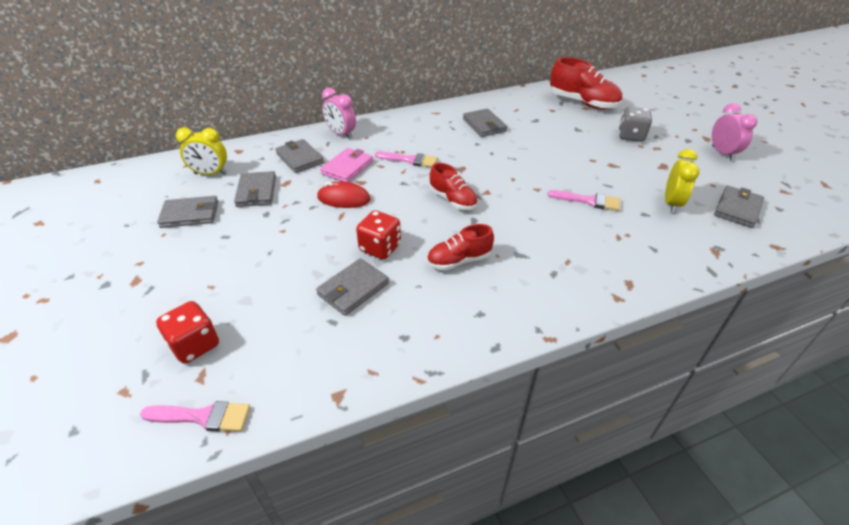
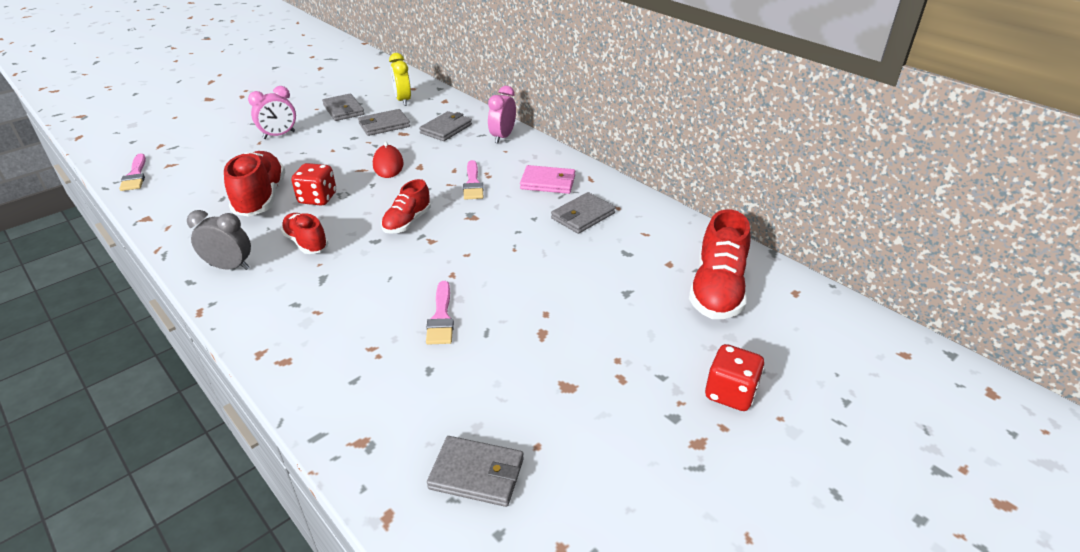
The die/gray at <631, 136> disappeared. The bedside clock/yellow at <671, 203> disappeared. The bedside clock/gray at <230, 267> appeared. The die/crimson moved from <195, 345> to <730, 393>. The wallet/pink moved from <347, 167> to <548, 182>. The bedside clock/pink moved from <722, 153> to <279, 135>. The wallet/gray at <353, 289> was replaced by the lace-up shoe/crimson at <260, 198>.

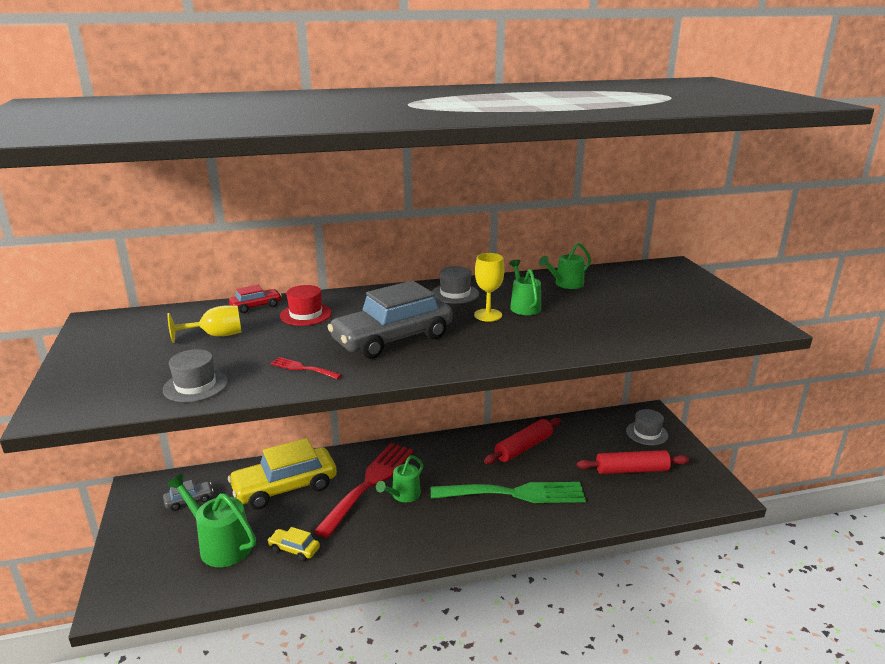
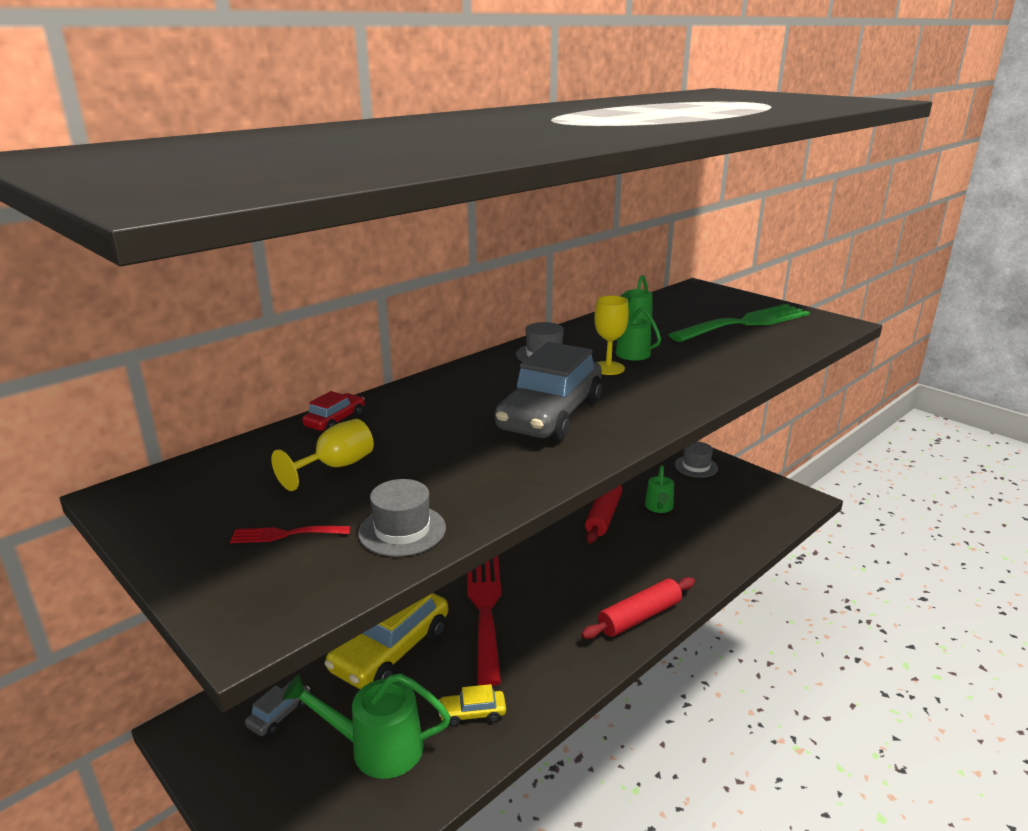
The top hat/crimson at <306, 314> disappeared. The table fork/crimson moved from <302, 368> to <285, 534>. The sprinkling can/green moved from <403, 495> to <659, 507>. The table fork/green moved from <515, 493> to <745, 323>. The rolling pin/crimson moved from <631, 470> to <639, 617>.

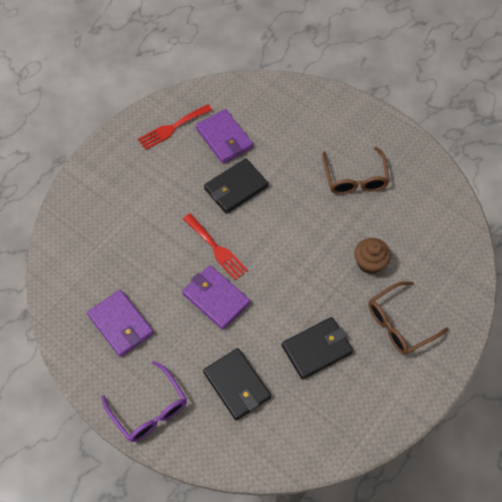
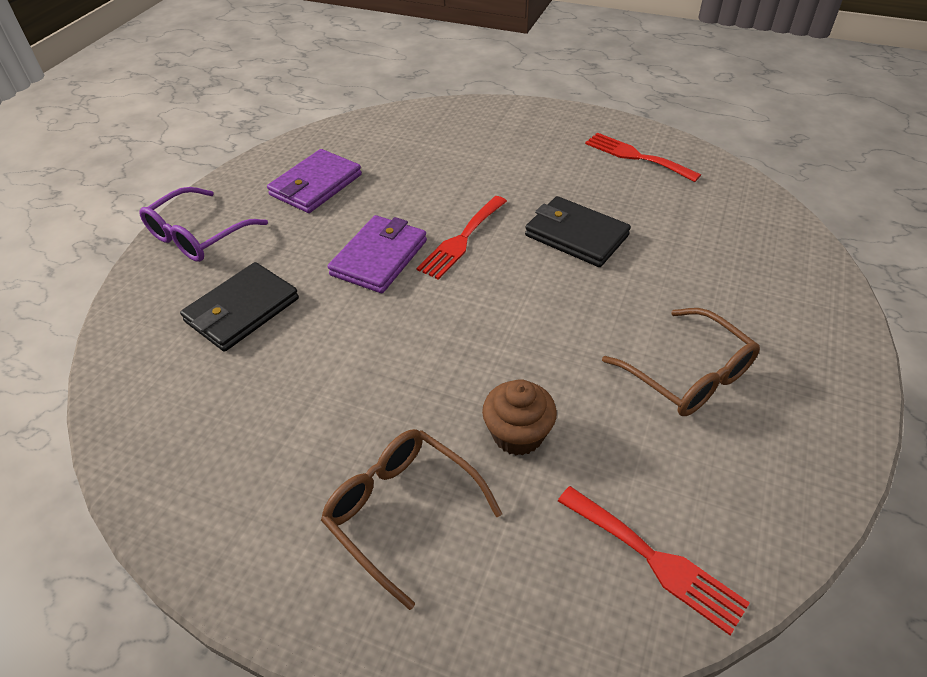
The wallet/royal purple at <224, 138> disappeared. The wallet/ebony at <317, 349> disappeared. The table fork/crimson at <655, 560> appeared. The glasses/dark brown at <355, 178> turned 105 degrees counterclockwise.

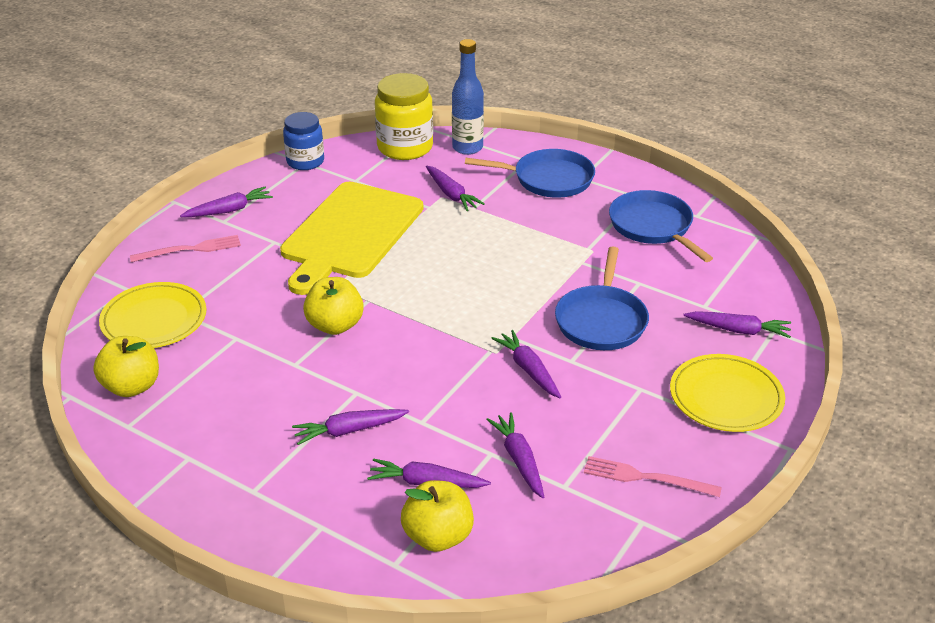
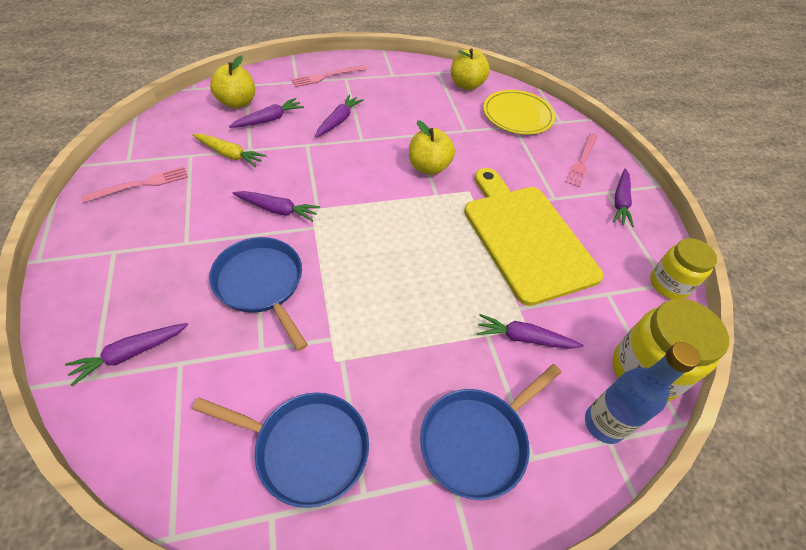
The flat dish/yellow at <726, 397> disappeared. The table fork/pink at <327, 76> appeared. The preserve jar/blue at <305, 161> became the preserve jar/yellow at <669, 284>. The root vegetable/royal purple at <519, 460> became the root vegetable/yellow at <229, 154>.

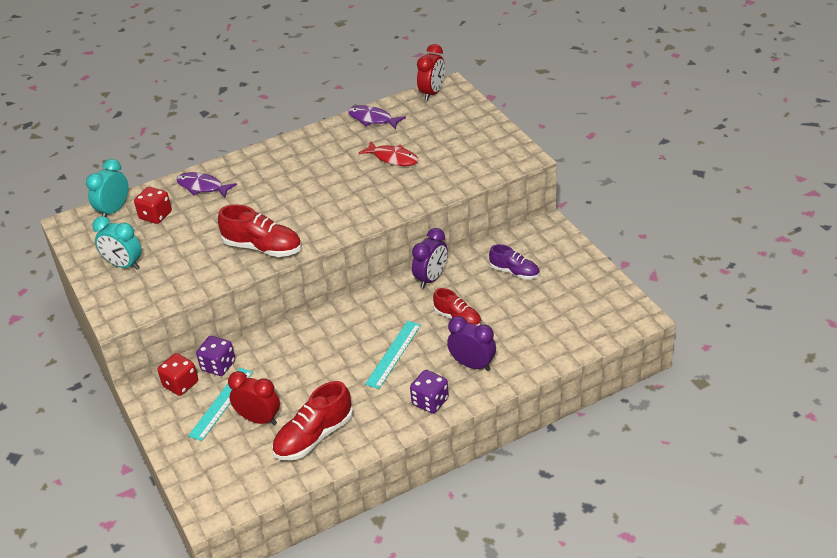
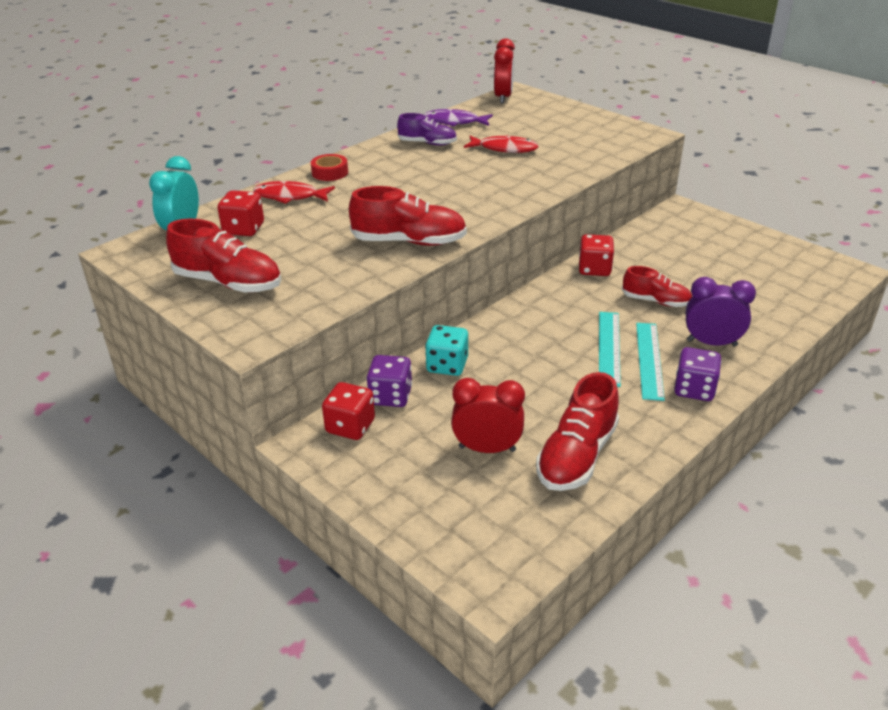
The roll of tape/crimson at <330, 172> appeared. The die/turquoise at <447, 365> appeared. The ruler/turquoise moved from <221, 403> to <649, 360>. The lace-up shoe/royal purple moved from <514, 272> to <427, 143>. The bedside clock/turquoise at <124, 265> was replaced by the lace-up shoe/crimson at <228, 283>. The bedside clock/royal purple at <431, 278> was replaced by the die/crimson at <594, 269>. The fish/royal purple at <202, 187> became the fish/crimson at <290, 196>.

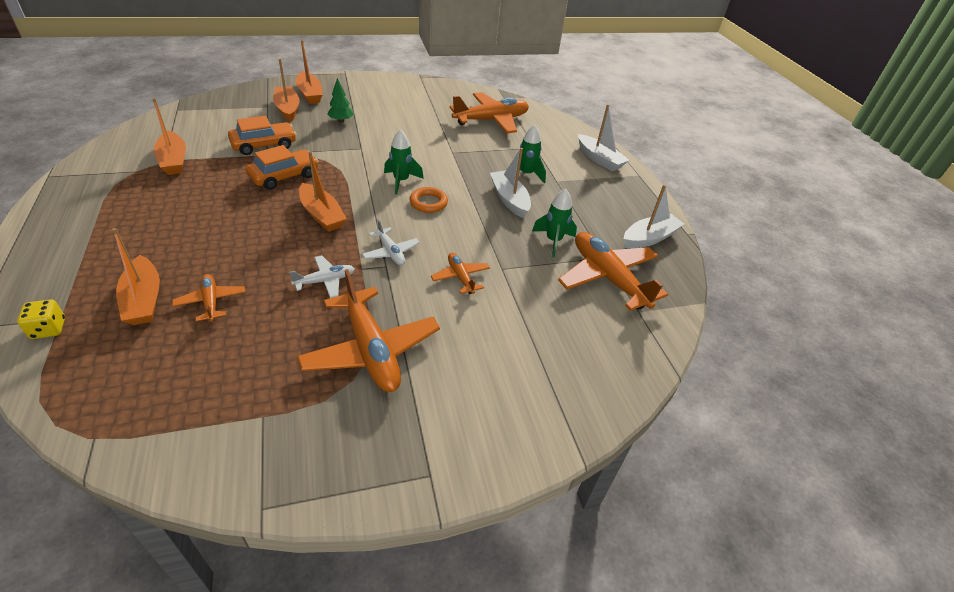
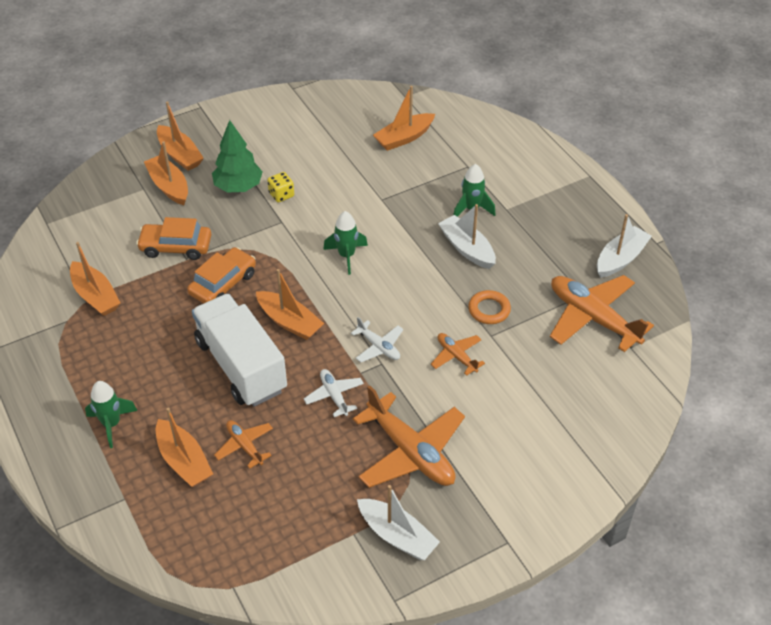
The truck/pure white at <241, 365> appeared. The die/yellow moved from <48, 329> to <281, 195>. The hoop/orange moved from <428, 203> to <489, 310>. The spaceship/green moved from <553, 241> to <111, 424>. The boat/pure white moved from <599, 159> to <397, 536>. The plane/orange at <491, 120> was replaced by the boat/orange at <404, 138>. The toy car/orange at <264, 145> turned 135 degrees counterclockwise. The plane/pure white at <325, 281> turned 75 degrees counterclockwise. The toy tree/green at <341, 121> changed to 1.65 times the size.

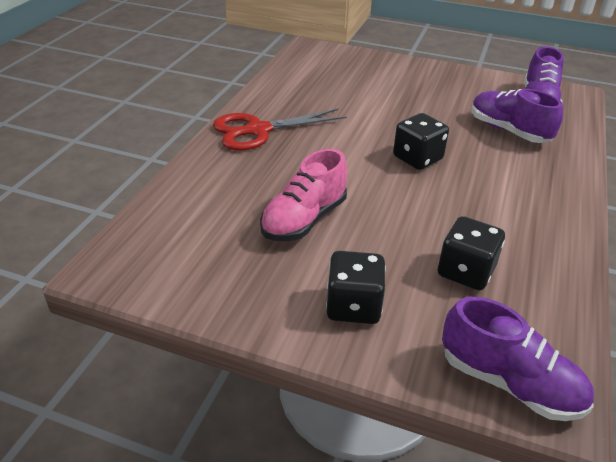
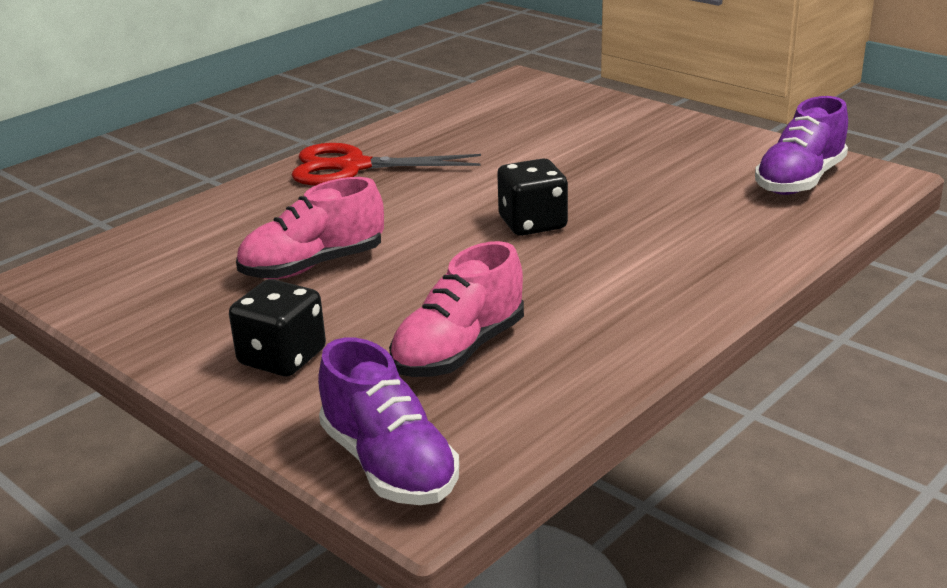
The lace-up shoe/royal purple at <508, 131> disappeared. The die/ebony at <465, 271> was replaced by the lace-up shoe/pink at <459, 351>.

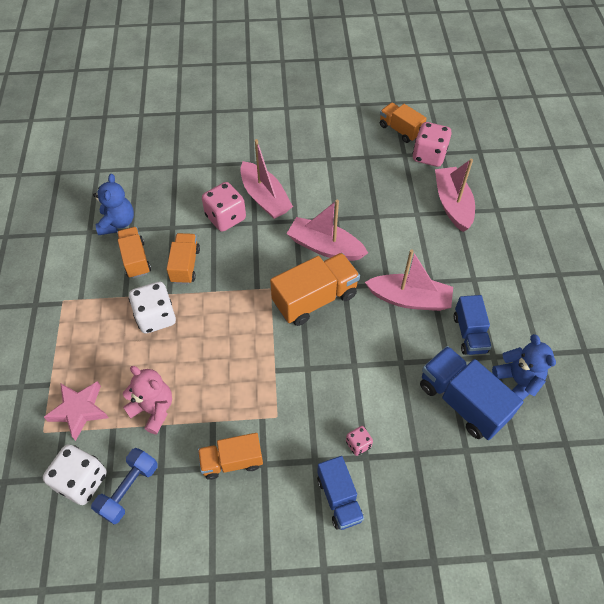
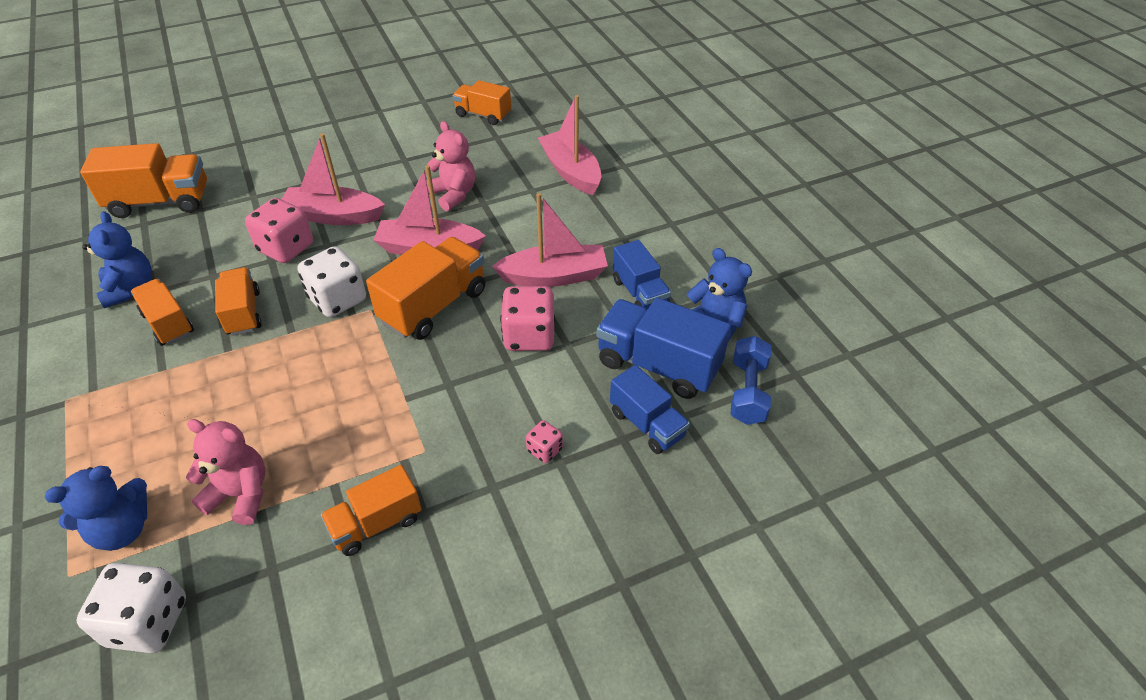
The truck/orange at <160, 202> appeared. The teddy bear/pink at <453, 194> appeared. The dumbbell/blue moved from <129, 489> to <748, 392>. The die/pure white moved from <156, 317> to <338, 299>. The truck/blue moved from <339, 498> to <647, 424>. The die/pink moved from <429, 156> to <529, 336>. The star/pink at <79, 410> was replaced by the teddy bear/blue at <122, 529>. The boat/pink at <265, 198> turned 150 degrees clockwise.

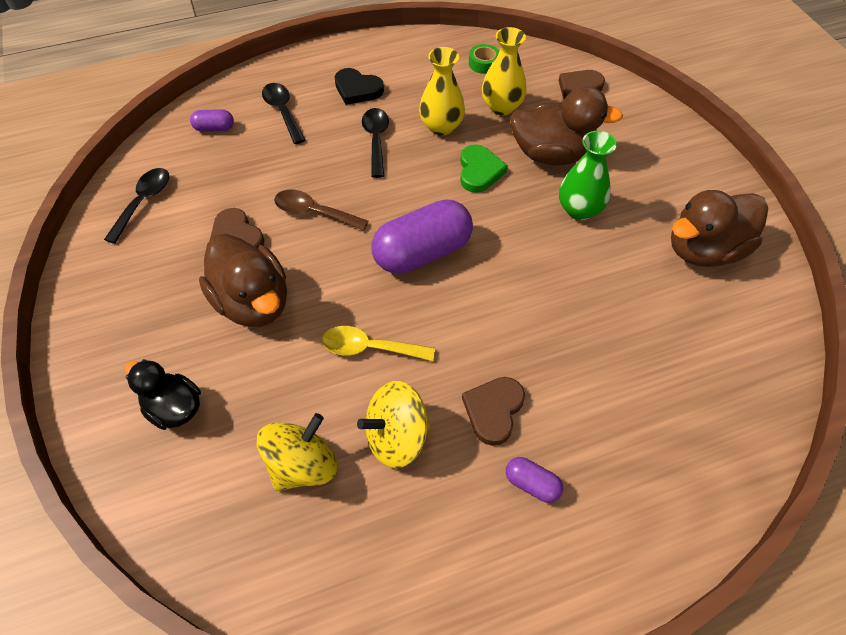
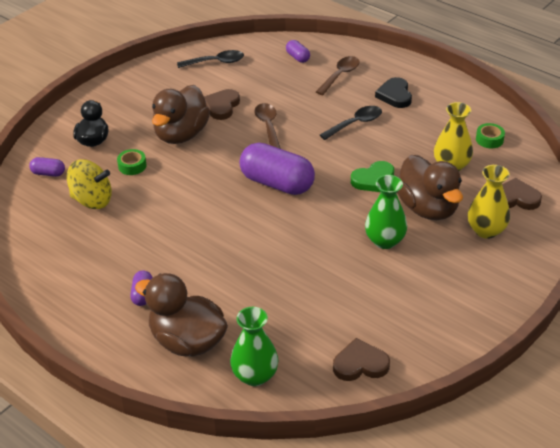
The spoon/yellow at <370, 348> disappeared. The toy top/yellow at <396, 437> disappeared. The capsule/royal purple at <48, 173> appeared. The roll of tape/green at <132, 166> appeared. The vase/green at <255, 375> appeared. The vase/yellow moved from <441, 126> to <486, 230>. The heart/dark brown moved from <493, 410> to <360, 364>. The toy duck/dark brown moved from <704, 250> to <187, 341>. The spoon/ebony at <283, 112> became the spoon/dark brown at <340, 75>.

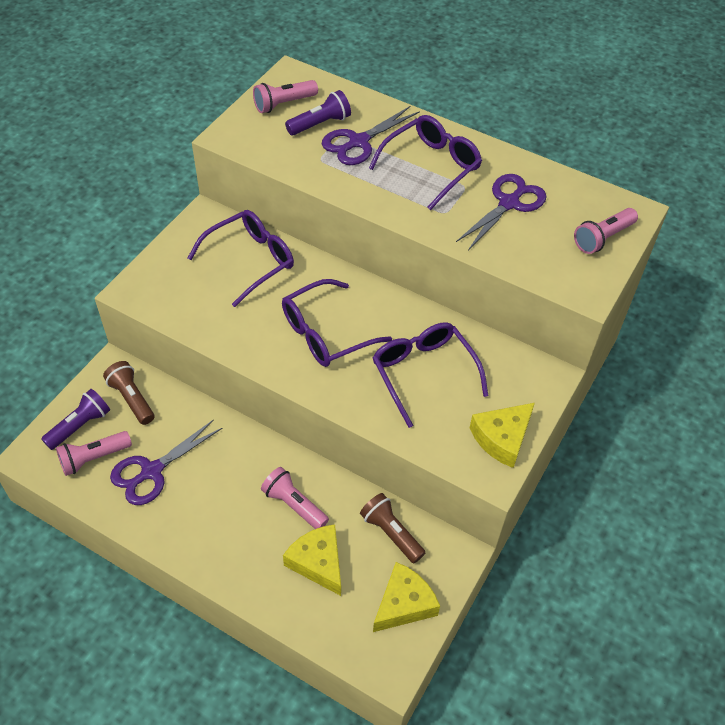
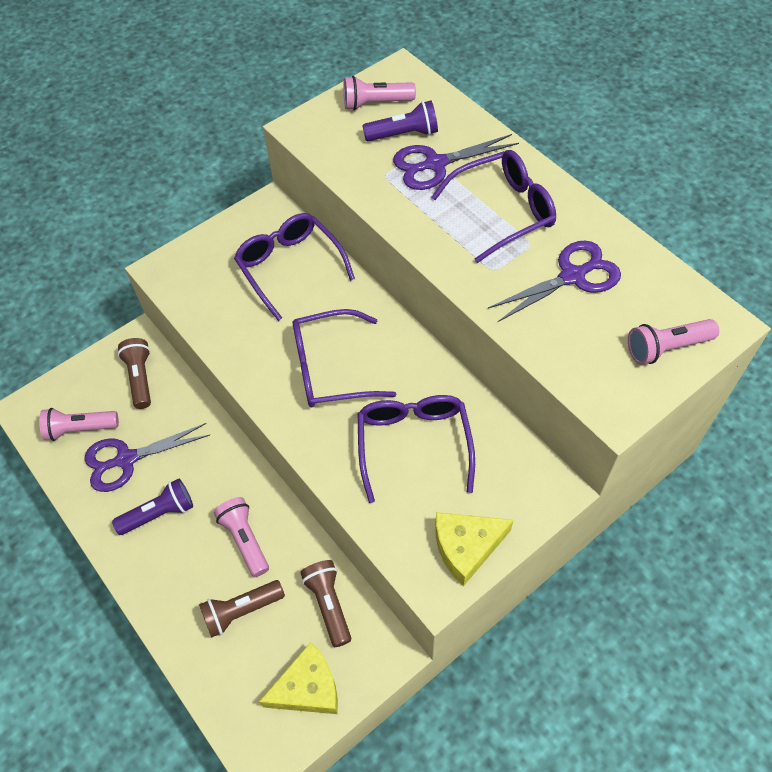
The flashlight/royal purple moved from <80, 426> to <159, 513>. The cheese/yellow at <318, 562> was replaced by the flashlight/dark brown at <241, 611>. The glasses/royal purple at <250, 261> turned 105 degrees counterclockwise.

